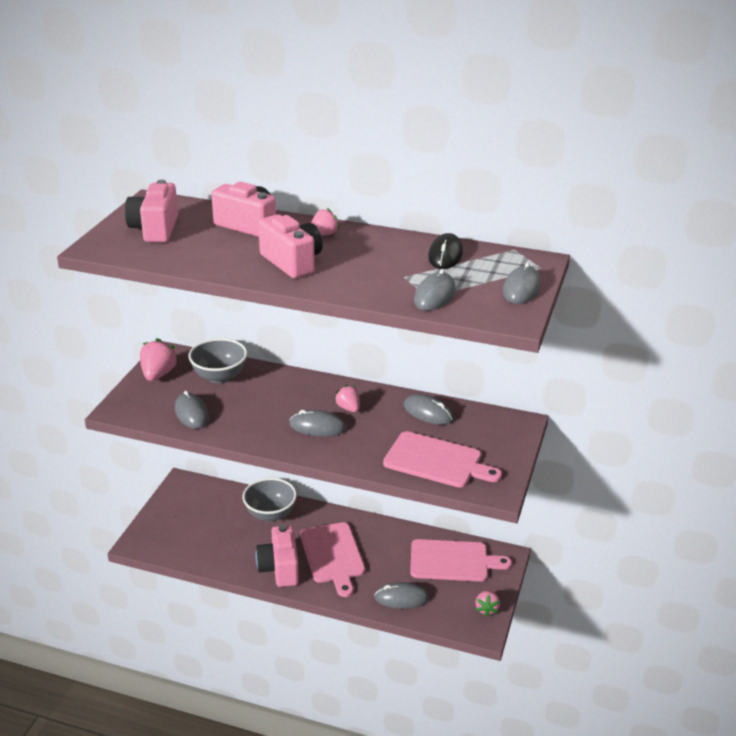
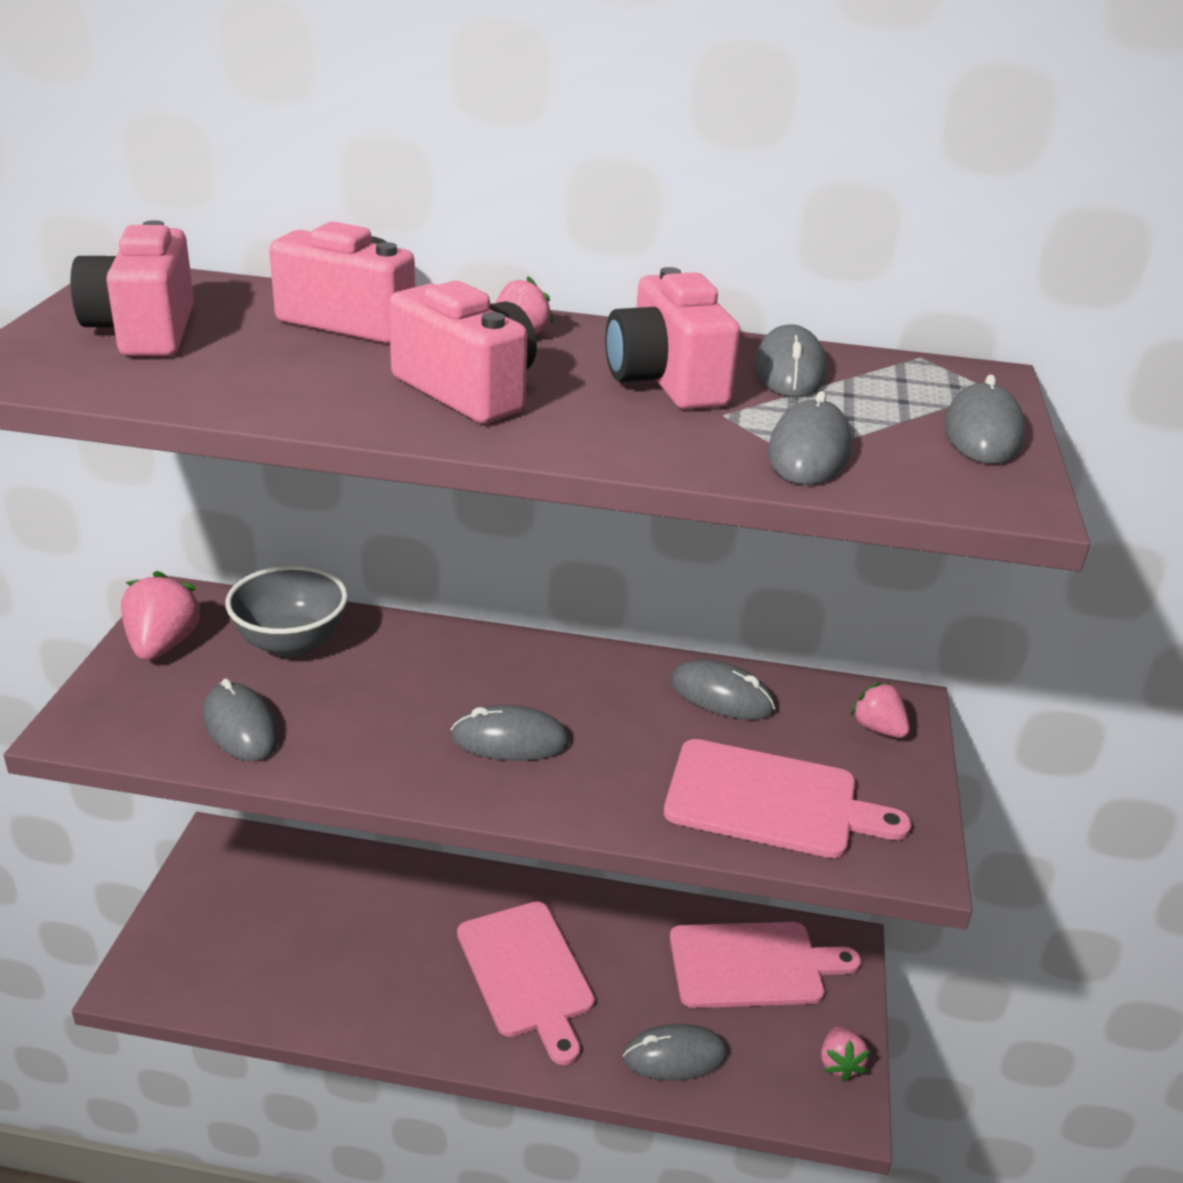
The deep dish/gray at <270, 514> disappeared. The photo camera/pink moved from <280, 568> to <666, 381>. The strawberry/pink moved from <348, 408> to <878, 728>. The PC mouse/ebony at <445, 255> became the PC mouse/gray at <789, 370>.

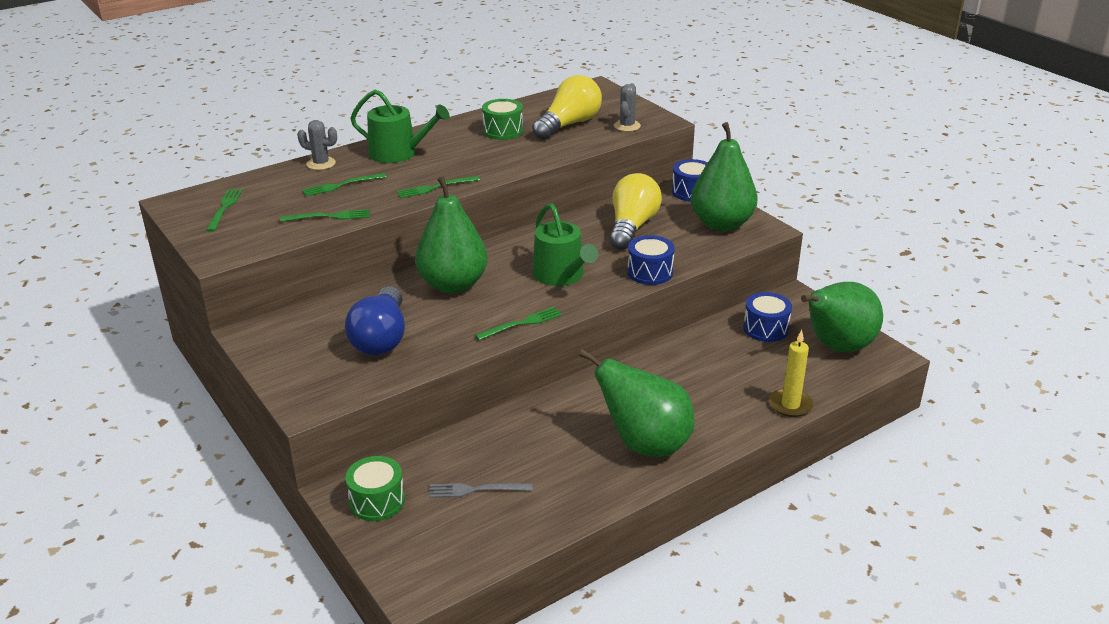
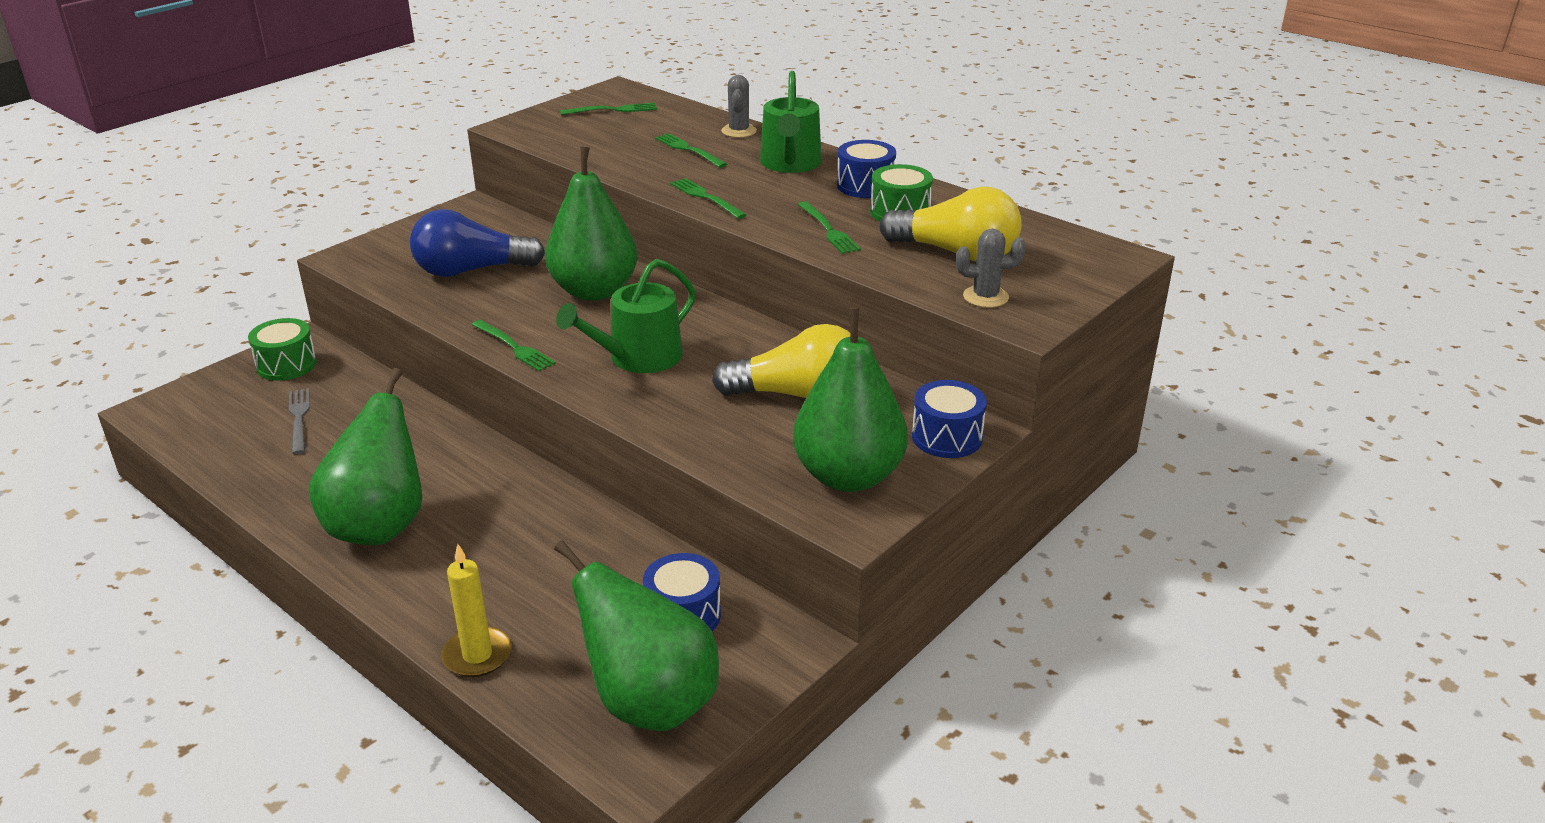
The table fork/green moved from <329, 217> to <828, 230>. The toy drum/blue moved from <650, 272> to <865, 186>.

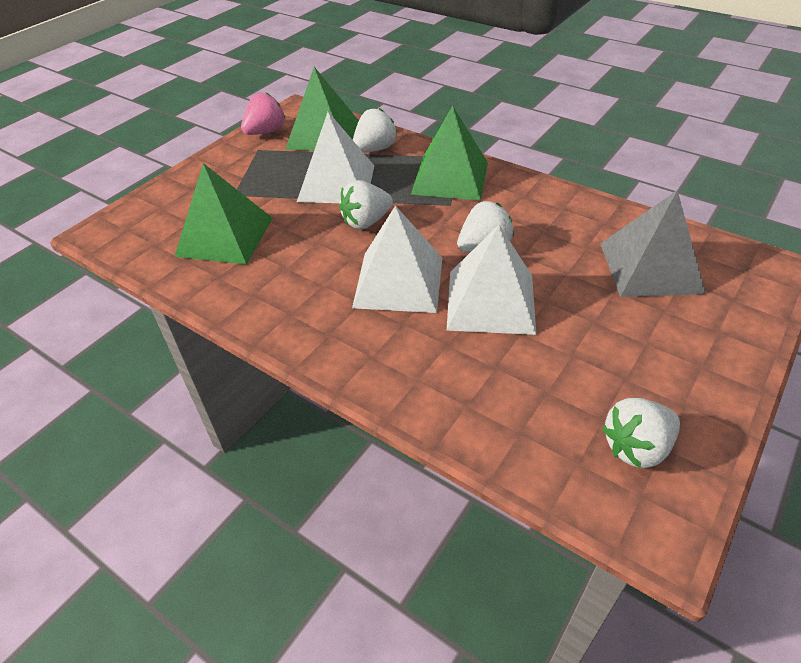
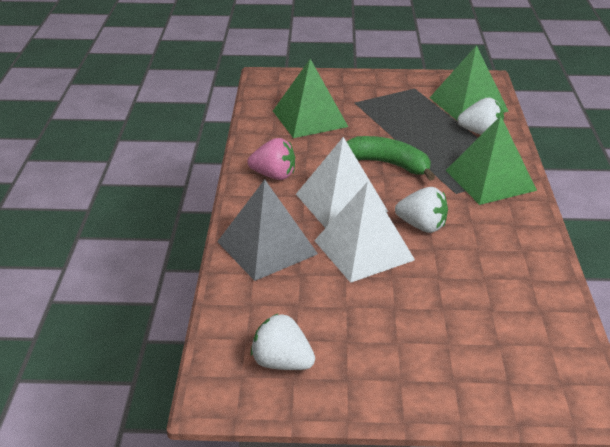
The solid pyramid/pure white at <336, 183> disappeared. The strawberry/pink moved from <266, 132> to <274, 175>. The solid pyramid/gray moved from <650, 267> to <267, 247>. The strawberry/pure white at <366, 221> was replaced by the banana fruit/green at <389, 164>.

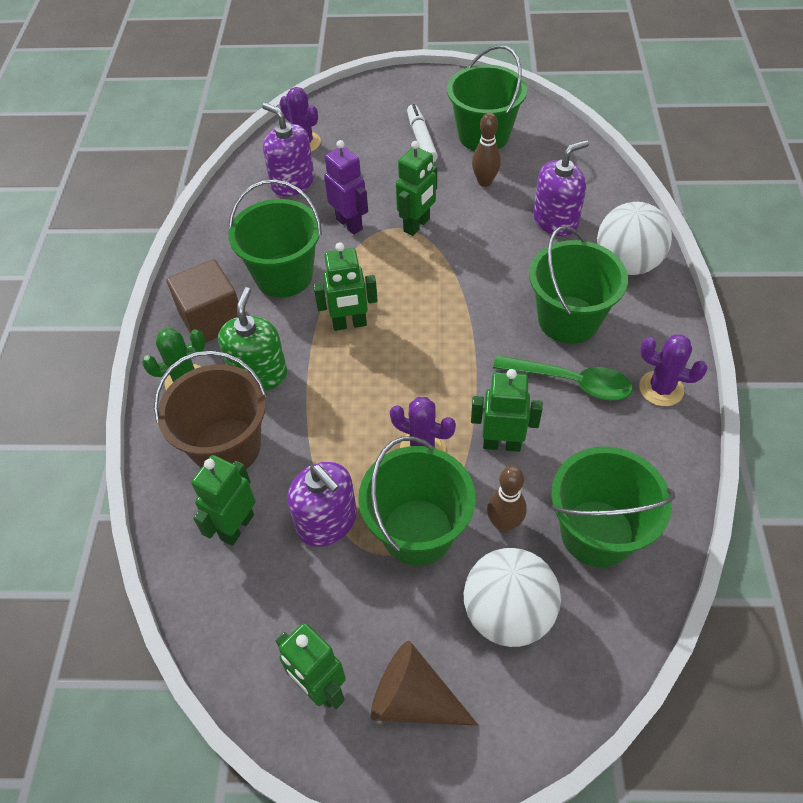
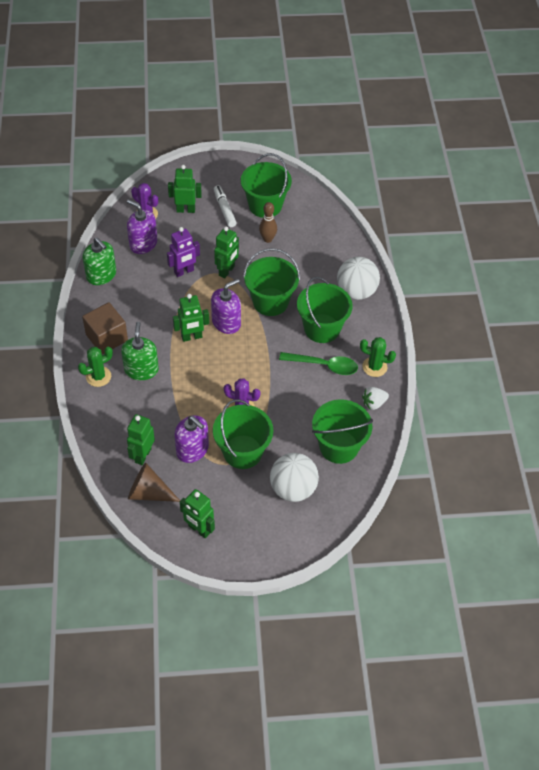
The pail/dark brown at <227, 447> disappeared. The bowling pin/dark brown at <504, 524> disappeared. The soap pump/green at <101, 275> appeared. The strawberry/pure white at <374, 403> appeared. The pail/green moved from <284, 275> to <270, 302>. The solid cone/dark brown moved from <414, 699> to <149, 492>. The robot figure/green moved from <501, 444> to <185, 210>. The soap pump/royal purple moved from <555, 220> to <226, 322>. The cactus/royal purple at <661, 389> became the cactus/green at <374, 367>. The robot figure/royal purple at <349, 224> turned 105 degrees clockwise.

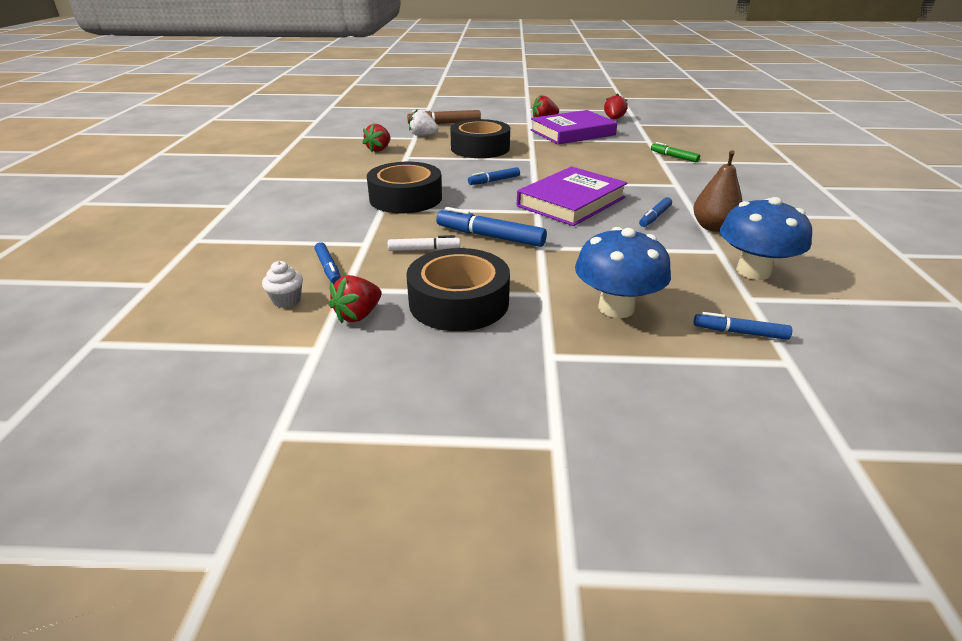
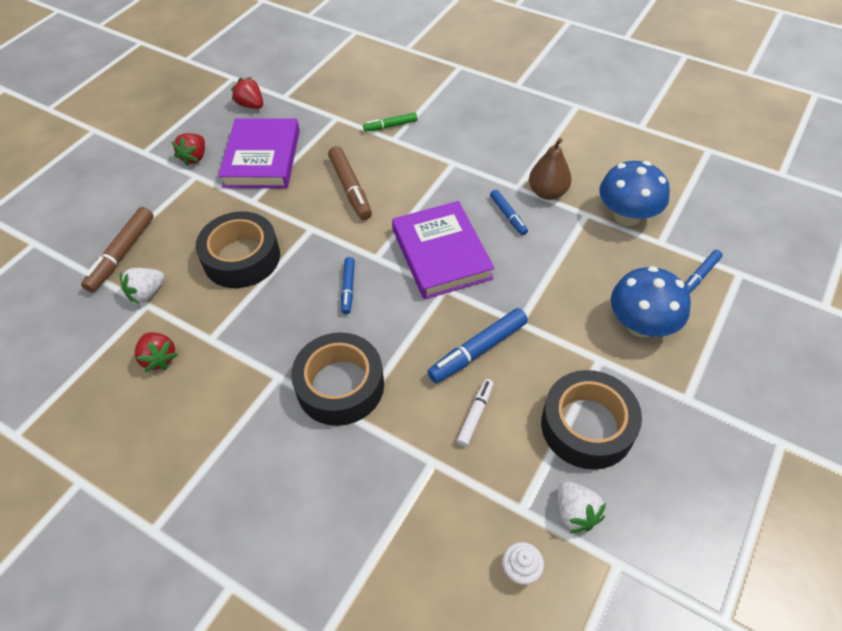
The marker/blue at <328, 268> disappeared. The marker/dark brown at <350, 188> appeared. The strawberry/crimson at <358, 315> became the strawberry/pure white at <575, 513>.

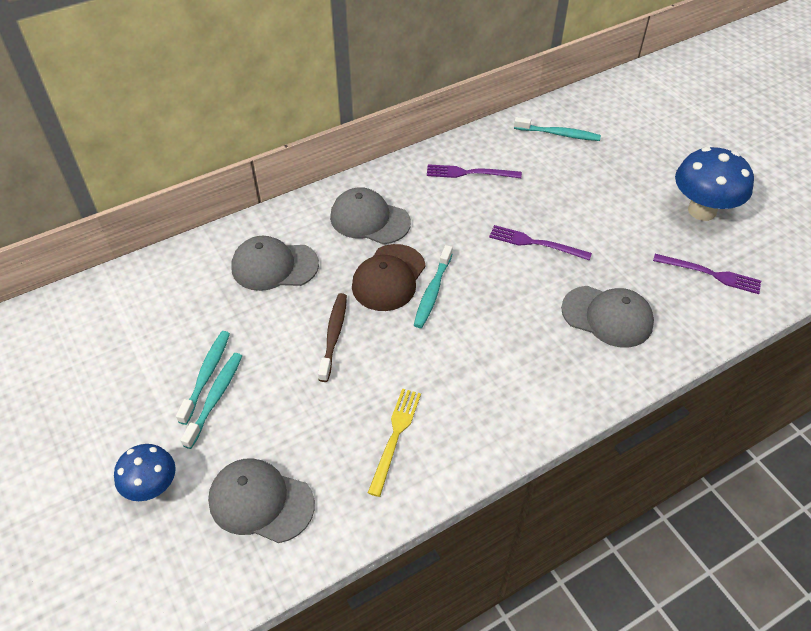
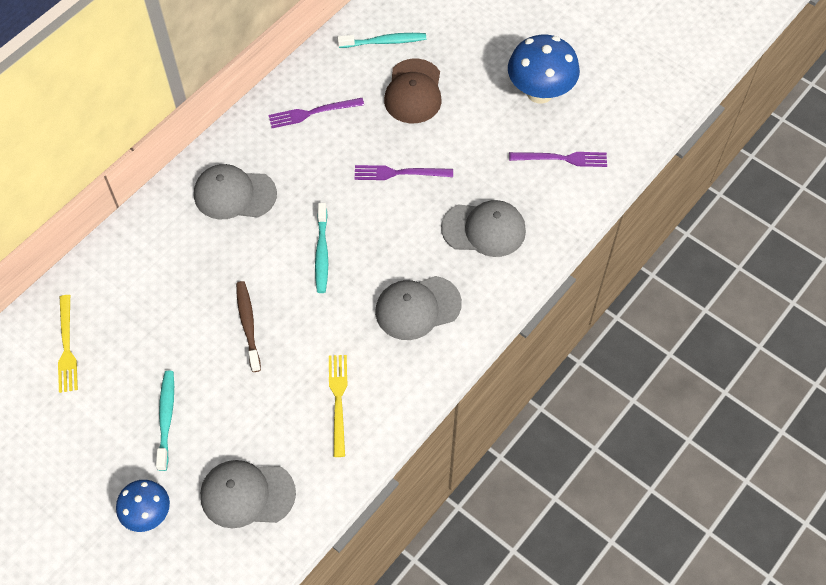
The dental brush/turquoise at <206, 375> disappeared. The table fork/yellow at <67, 347> appeared. The cap/gray moved from <274, 266> to <417, 308>. The cap/dark brown moved from <388, 278> to <413, 92>.

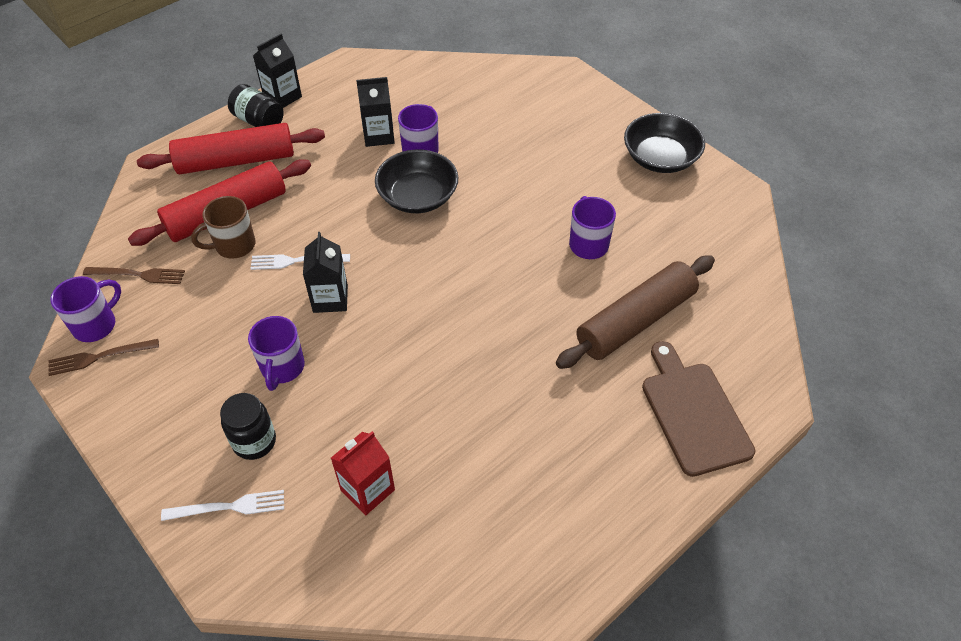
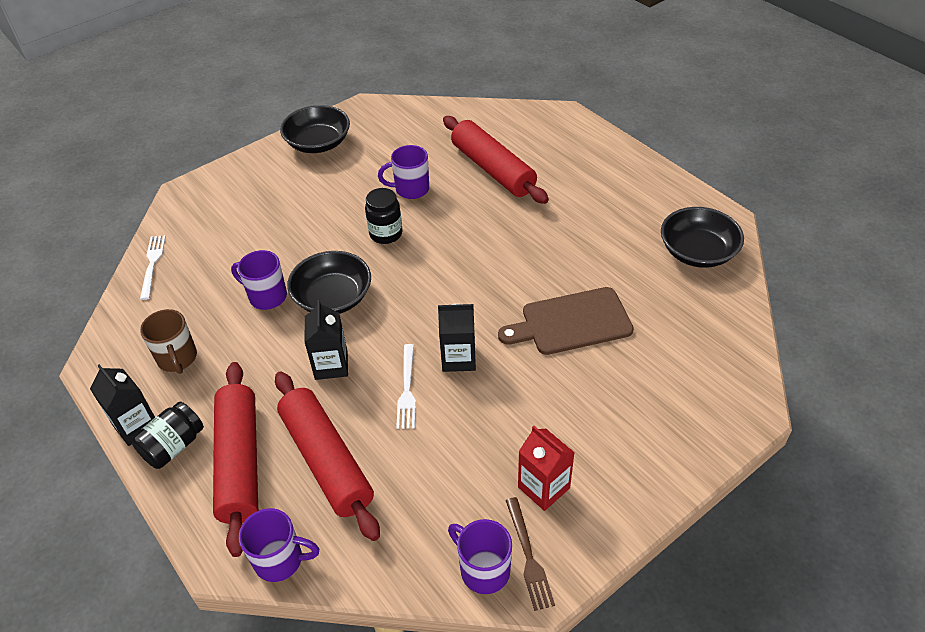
The table fork/dark brown at <138, 275> disappeared. The deep dish/ebony at <697, 252> appeared. The table fork/pure white moved from <229, 507> to <152, 264>. The mug/dark brown moved from <234, 245> to <177, 359>. The preserve jar/ebony moved from <254, 441> to <386, 234>. The mug/royal purple moved from <282, 368> to <280, 560>. The milk carton/crimson moved from <367, 490> to <543, 487>. The milk carton/ebony moved from <378, 135> to <331, 365>. The bread board/dark brown moved from <693, 413> to <571, 322>. The rolling pin/dark brown at <636, 321> became the rolling pin/crimson at <493, 169>.

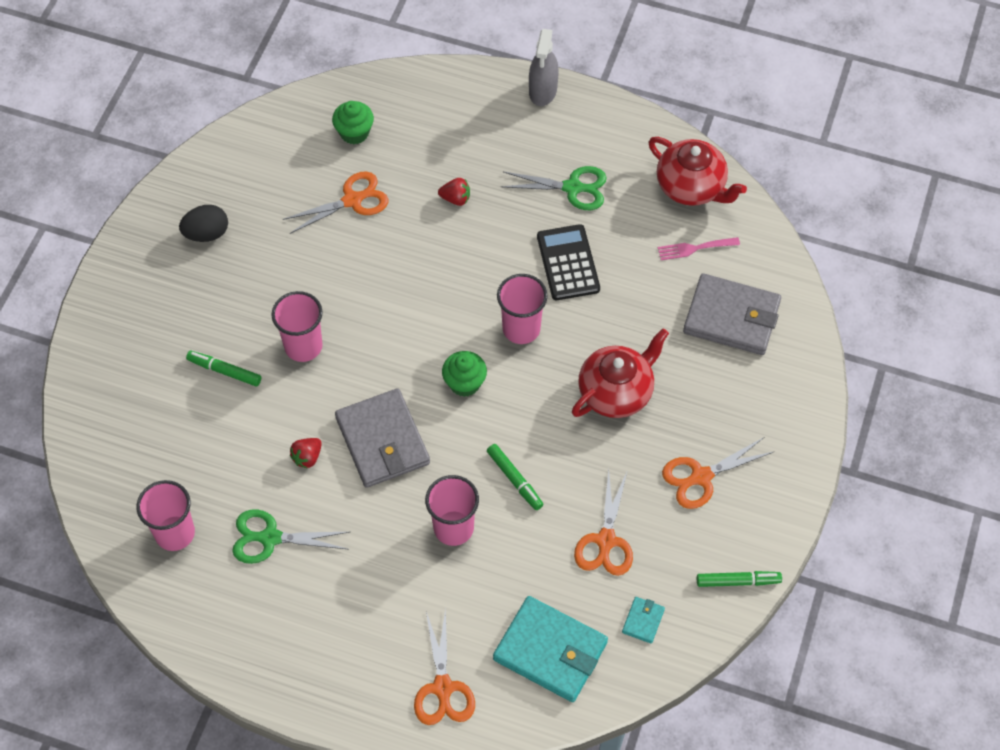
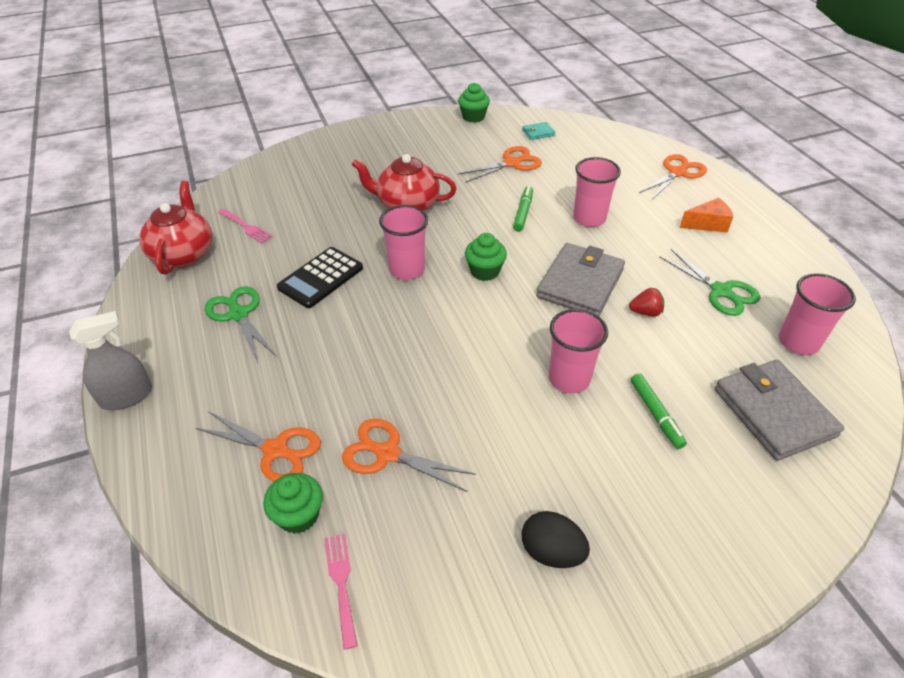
The strawberry/crimson at <455, 199> disappeared. The wallet/turquoise at <550, 651> disappeared. The table fork/pink at <341, 583> appeared. The cheese/orange at <707, 224> appeared. The pair of scissors/orange moved from <700, 477> to <276, 450>. The wallet/gray moved from <731, 317> to <774, 412>. The marker/green at <737, 581> was replaced by the cupcake/green at <473, 117>.

